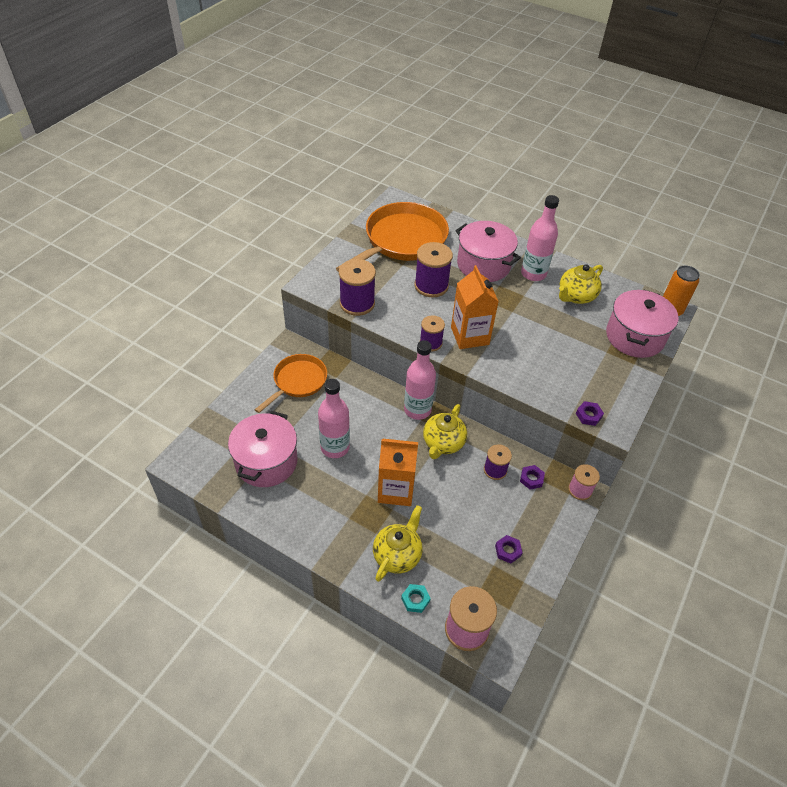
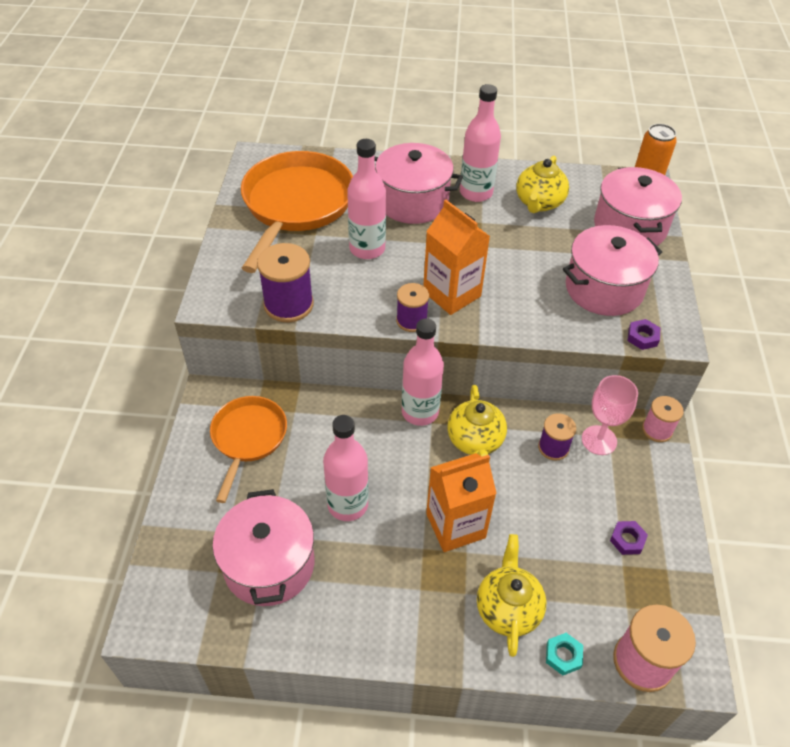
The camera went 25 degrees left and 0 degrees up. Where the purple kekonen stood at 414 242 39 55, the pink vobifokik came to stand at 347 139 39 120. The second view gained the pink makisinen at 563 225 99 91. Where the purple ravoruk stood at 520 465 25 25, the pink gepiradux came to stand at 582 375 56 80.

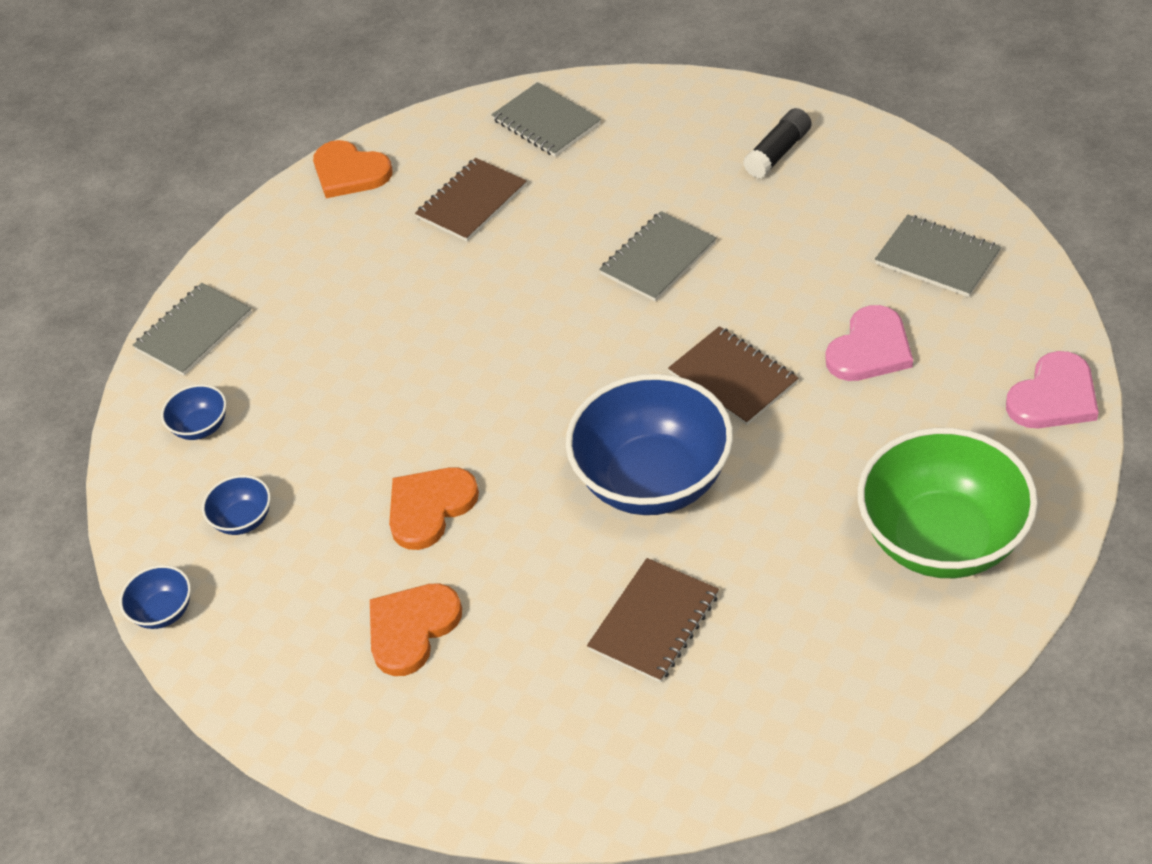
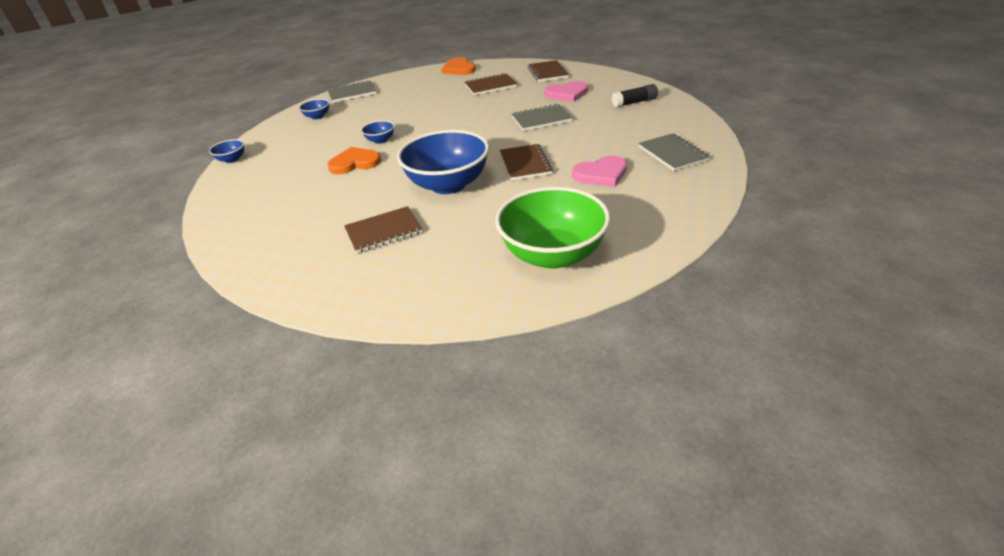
The camera went 30 degrees right and 10 degrees down. The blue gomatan ended up elsewhere, having gone from 202 475 69 60 to 361 120 33 24. What was the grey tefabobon at 491 82 110 75 turned into the brown tefabobon at 528 60 41 22. The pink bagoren ended up elsewhere, having gone from 1006 351 93 77 to 545 81 43 21. The second view lost the orange bagoren at 370 583 92 93.

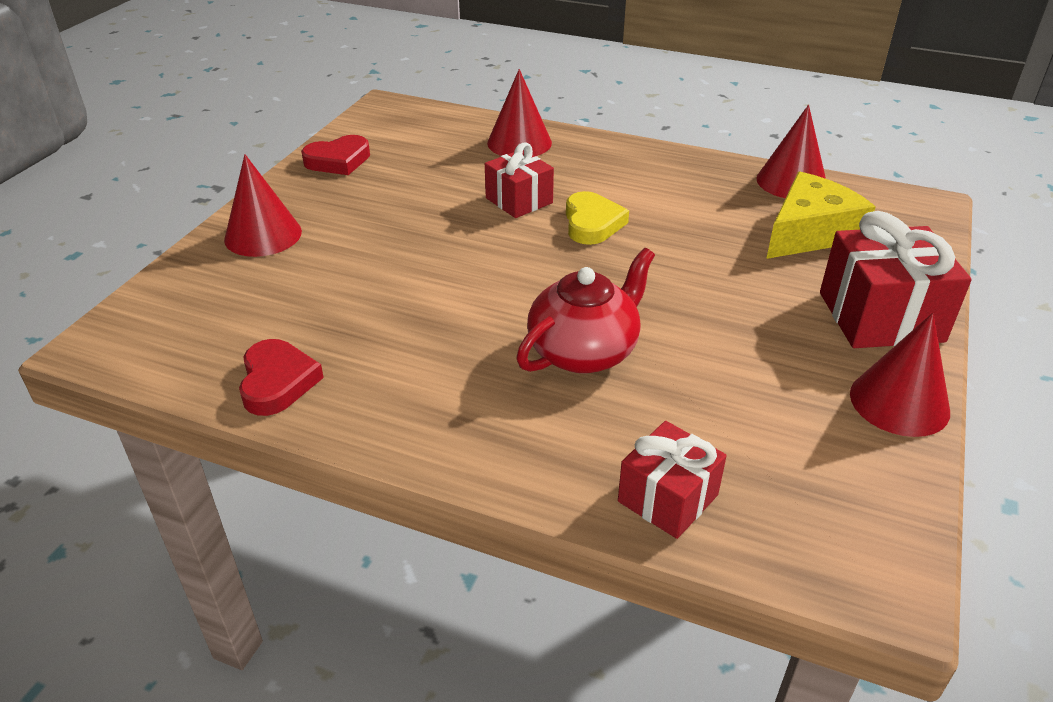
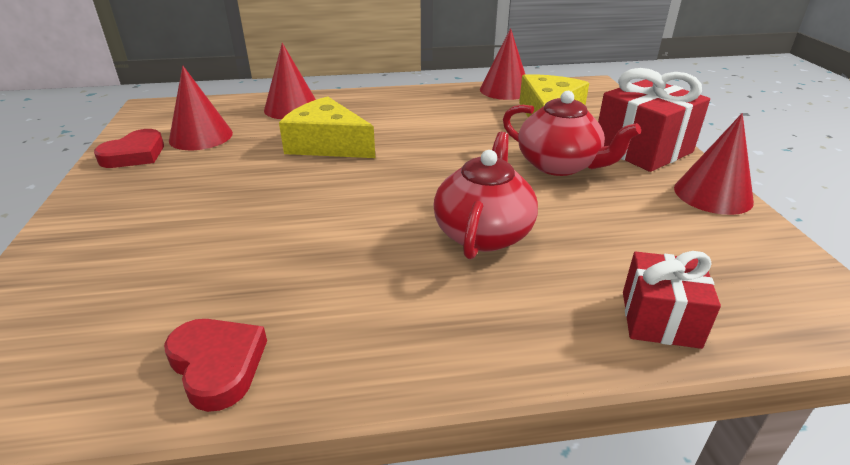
The camera went 30 degrees left and 5 degrees down. The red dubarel ended up elsewhere, having gone from 224 154 78 103 to 169 65 64 85. Where the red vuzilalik stood at 485 142 69 76, the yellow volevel came to stand at 279 96 96 62. The second view gained the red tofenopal at 503 91 138 85. The second view lost the yellow bagoren at 566 191 63 54.

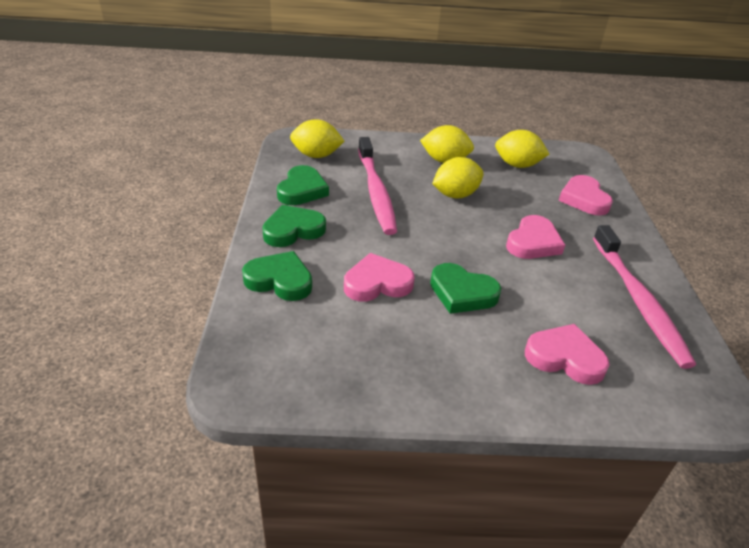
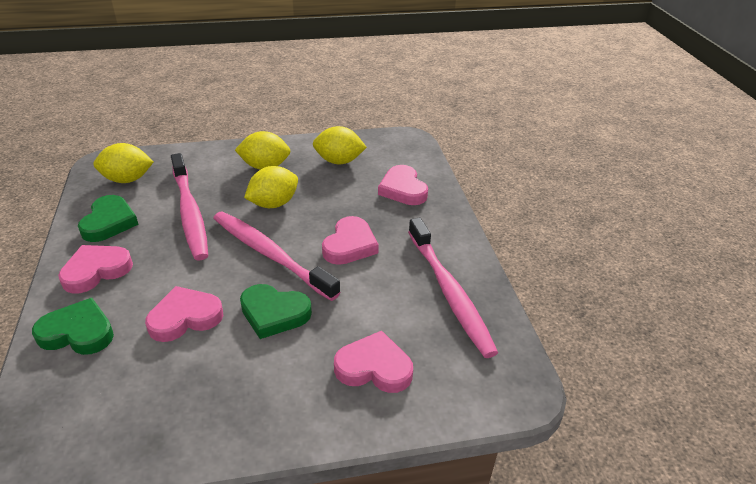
The camera went 10 degrees left and 0 degrees up. What was the green bagoren at 262 205 64 42 turned into the pink bagoren at 58 245 75 49. The second view gained the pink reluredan at 213 211 128 90.

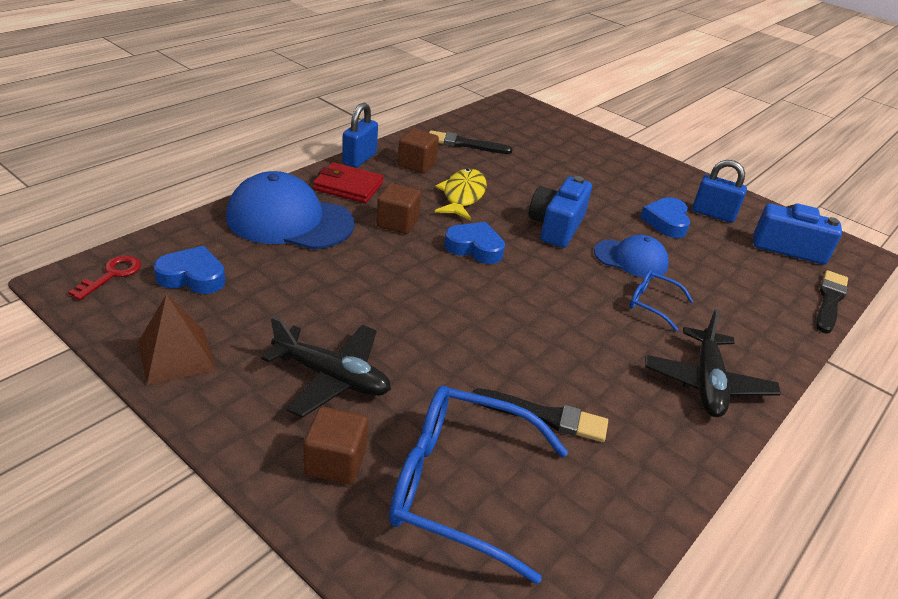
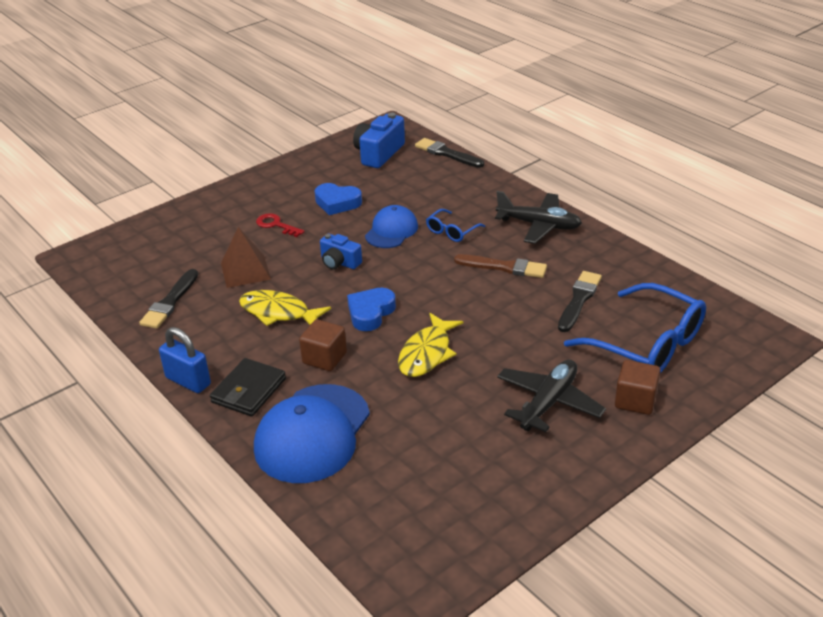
The camera went 75 degrees left and 0 degrees up. What was the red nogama at 313 162 71 41 turned into the black nogama at 210 358 76 58. The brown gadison ended up elsewhere, having gone from 138 294 78 91 to 221 227 50 61. The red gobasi ended up elsewhere, having gone from 68 255 73 45 to 256 213 48 24. The size of the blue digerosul at 528 176 64 72 changed by a factor of 0.63. The second view gained the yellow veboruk at 398 313 66 64. The second view gained the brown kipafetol at 454 254 93 24. The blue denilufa at 389 386 179 198 ended up facing another way, 75 degrees counterclockwise from before. The second view lost the blue bagoren at 153 246 72 48. The second view lost the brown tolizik at 398 129 41 44. The second view lost the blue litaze at 692 160 55 63.

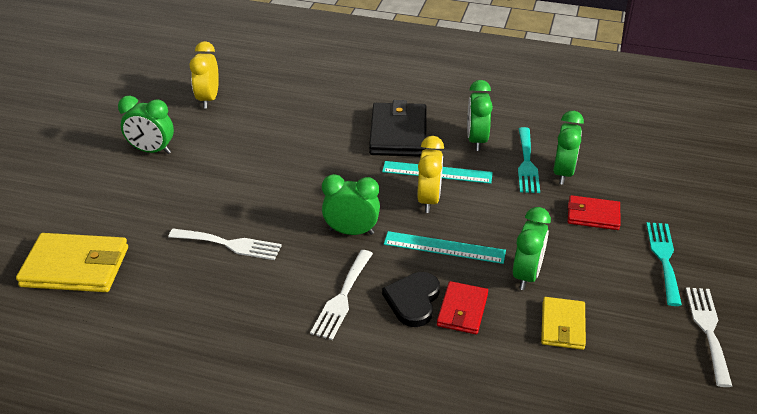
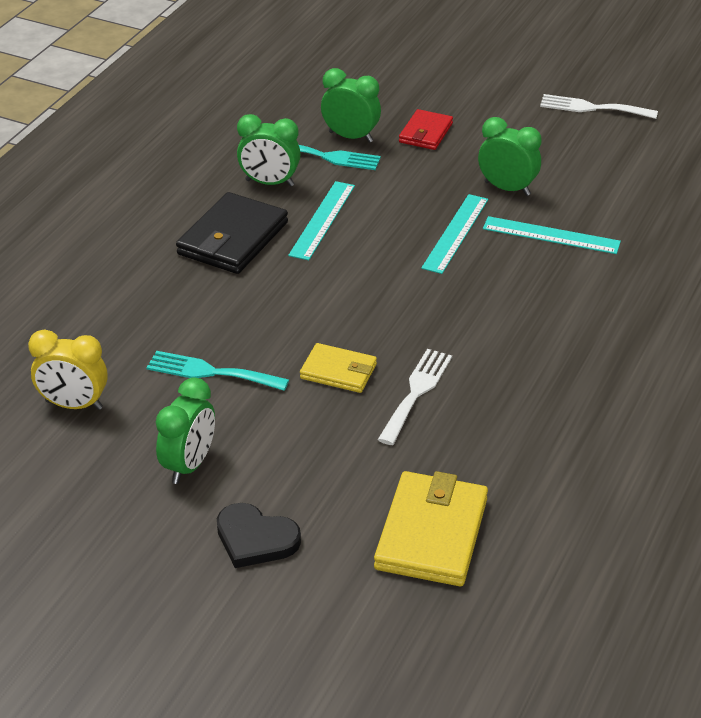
The camera went 80 degrees left and 0 degrees up. The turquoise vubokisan ended up elsewhere, having gone from 646 222 36 84 to 146 351 143 40. The black nogama at 369 100 58 57 ended up facing another way, 75 degrees counterclockwise from before. The black bagoren ended up elsewhere, having gone from 382 272 58 55 to 217 503 84 65. The yellow nogama ended up elsewhere, having gone from 541 297 45 53 to 300 343 77 50. Where the red nogama stood at 437 281 51 53, the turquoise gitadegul came to stand at 483 216 138 38. The second view lost the white vubokisan at 310 250 63 90. The second view lost the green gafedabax at 322 174 58 61. The second view lost the yellow gafedabax at 417 136 27 77.

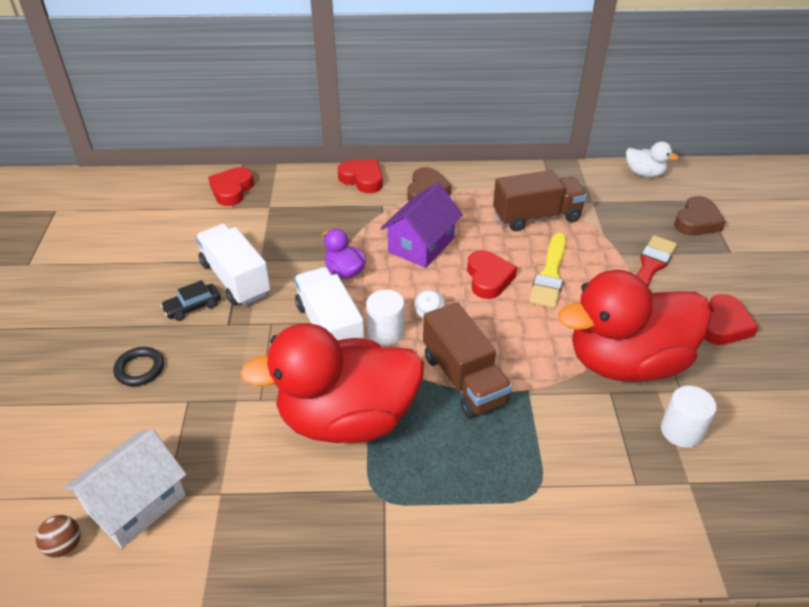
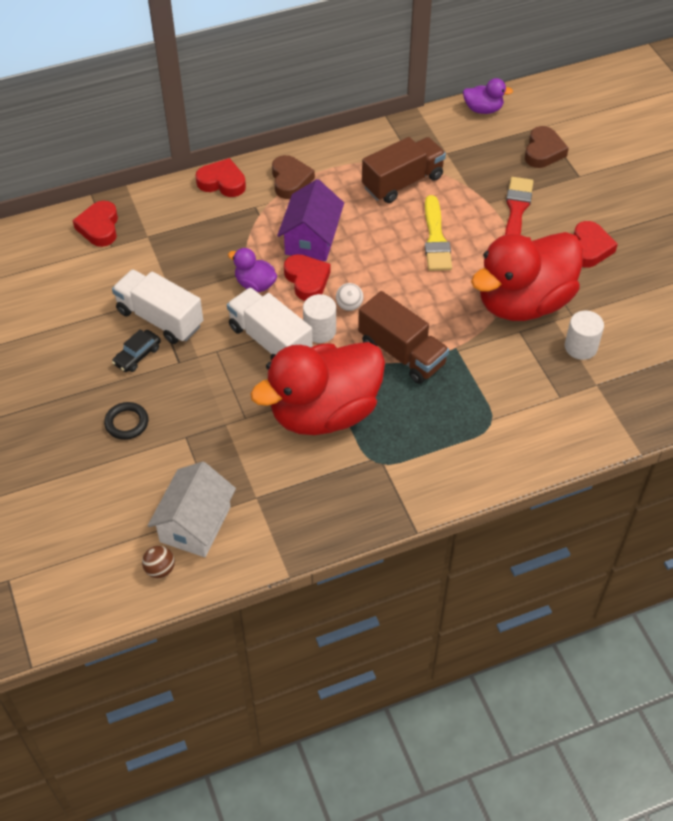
The camera went 20 degrees left and 10 degrees up. The red bagoren ended up elsewhere, having gone from 467 250 50 49 to 284 254 47 47. What was the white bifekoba at 626 141 53 36 turned into the purple bifekoba at 463 78 50 36.

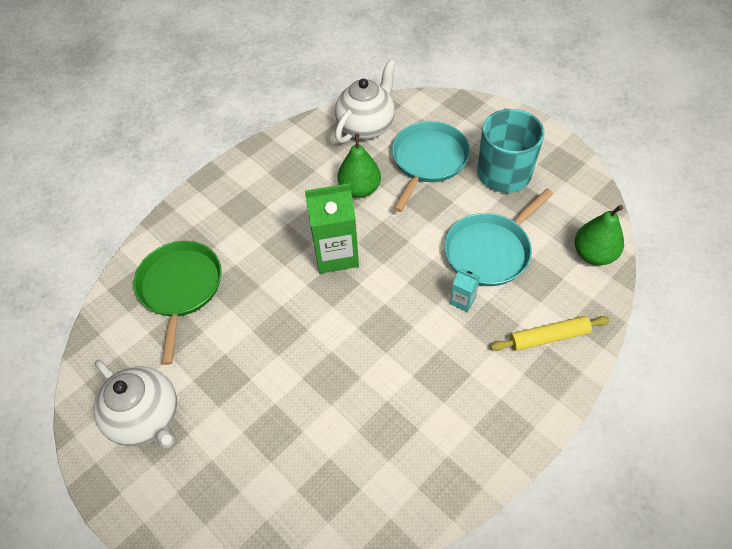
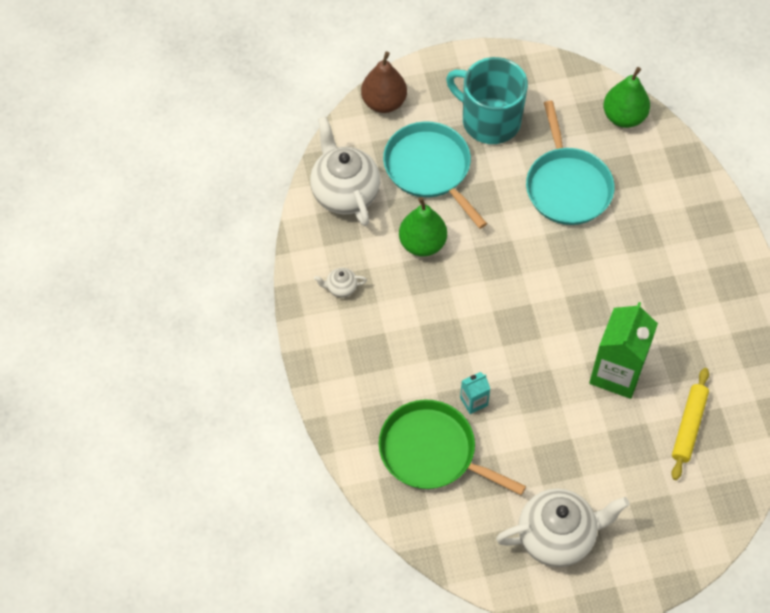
The camera went 60 degrees left and 5 degrees up. The second view gained the white tofenopal at 314 268 53 30. The second view gained the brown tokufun at 361 51 46 62. The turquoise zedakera ended up elsewhere, having gone from 450 269 30 43 to 460 372 30 42. The green zedakera ended up elsewhere, having gone from 305 183 54 91 to 589 302 69 97. The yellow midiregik ended up elsewhere, having gone from 490 316 120 35 to 671 368 38 112.

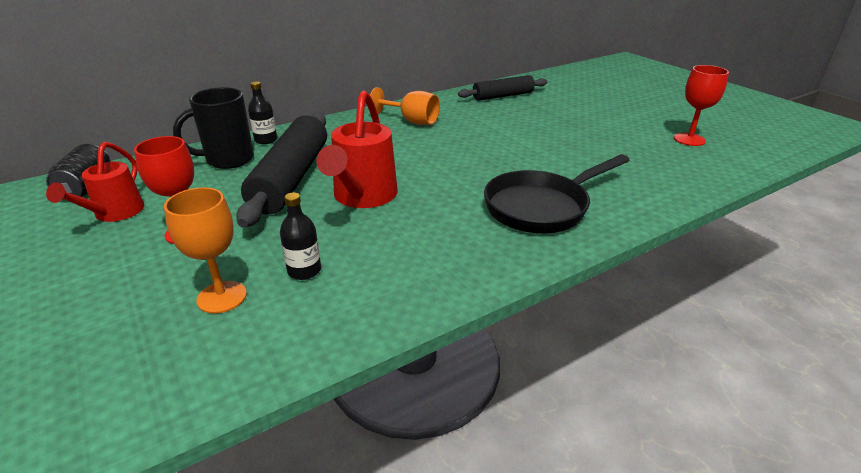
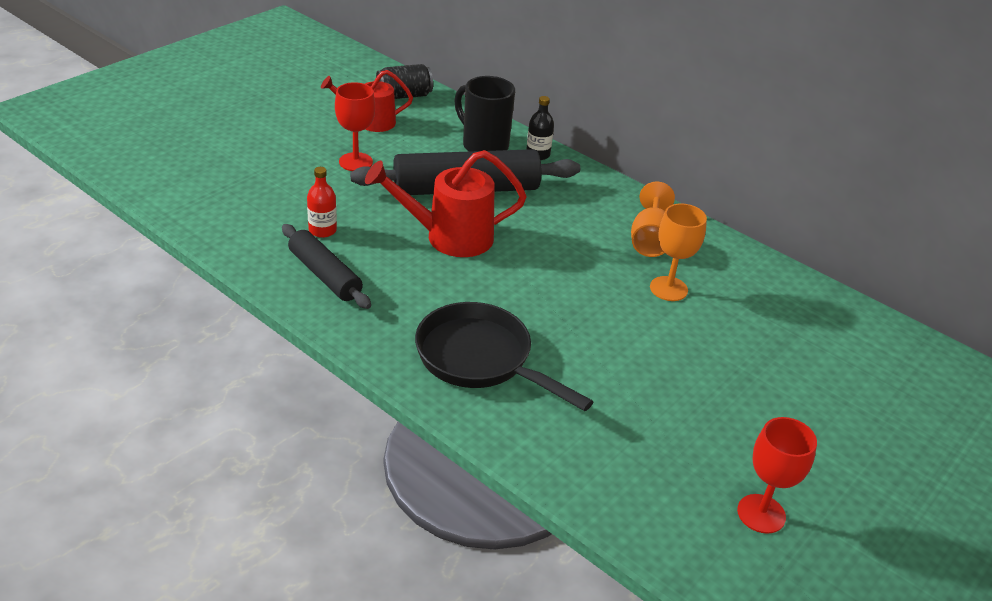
The camera went 70 degrees right and 5 degrees up. The black midiregik ended up elsewhere, having gone from 458 75 89 26 to 282 224 89 85. What was the black vobifokik at 280 193 41 87 turned into the red vobifokik at 307 167 30 71. The orange gepiradux ended up elsewhere, having gone from 164 187 83 127 to 650 203 57 98.

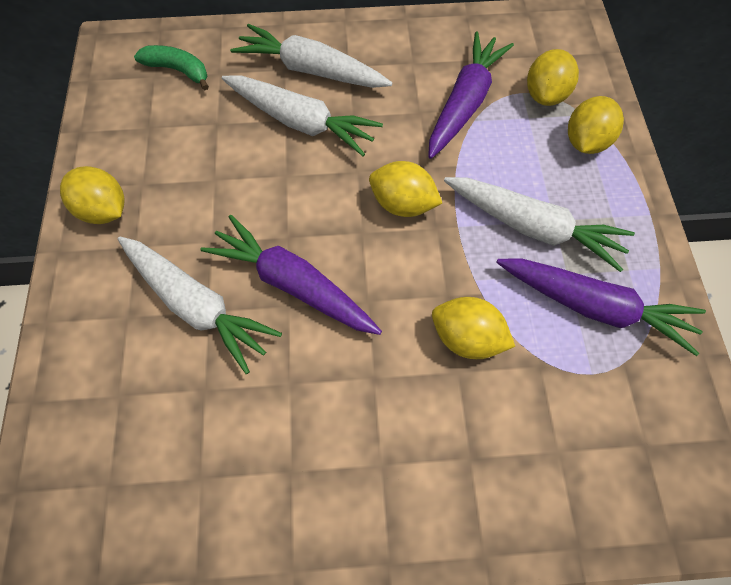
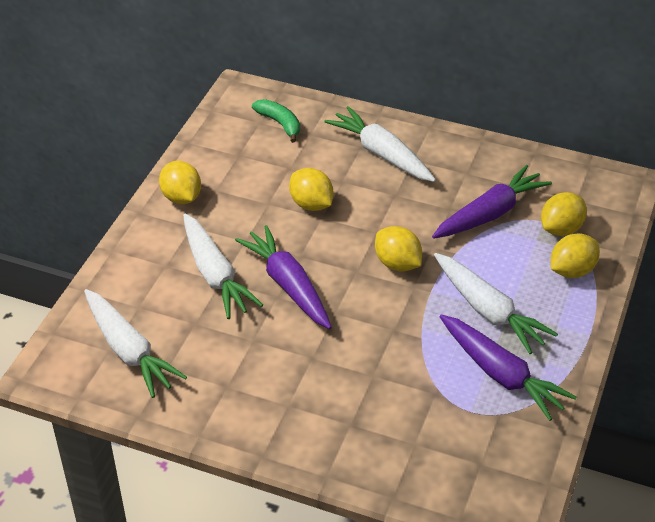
The camera went 25 degrees right and 20 degrees down. The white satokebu ended up elsewhere, having gone from 222 75 161 81 to 84 289 103 109. The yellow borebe ended up elsewhere, having gone from 432 297 83 62 to 289 168 44 43.

